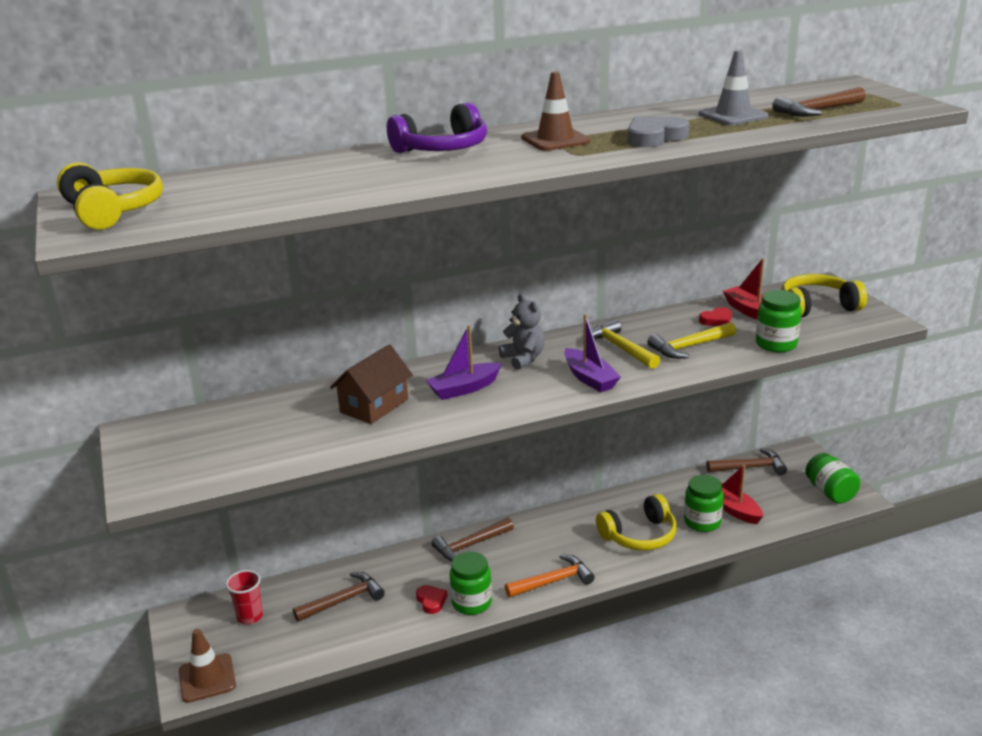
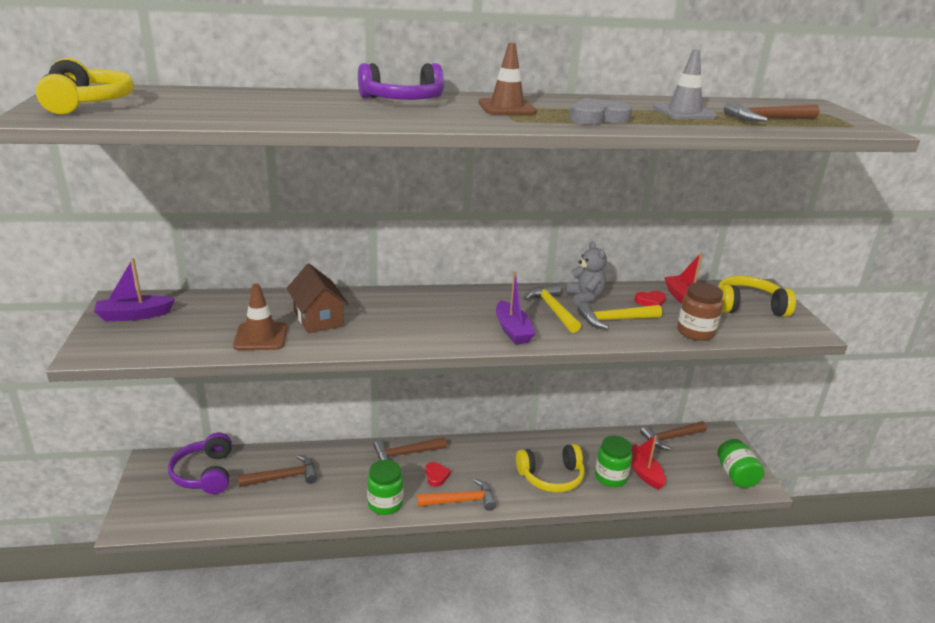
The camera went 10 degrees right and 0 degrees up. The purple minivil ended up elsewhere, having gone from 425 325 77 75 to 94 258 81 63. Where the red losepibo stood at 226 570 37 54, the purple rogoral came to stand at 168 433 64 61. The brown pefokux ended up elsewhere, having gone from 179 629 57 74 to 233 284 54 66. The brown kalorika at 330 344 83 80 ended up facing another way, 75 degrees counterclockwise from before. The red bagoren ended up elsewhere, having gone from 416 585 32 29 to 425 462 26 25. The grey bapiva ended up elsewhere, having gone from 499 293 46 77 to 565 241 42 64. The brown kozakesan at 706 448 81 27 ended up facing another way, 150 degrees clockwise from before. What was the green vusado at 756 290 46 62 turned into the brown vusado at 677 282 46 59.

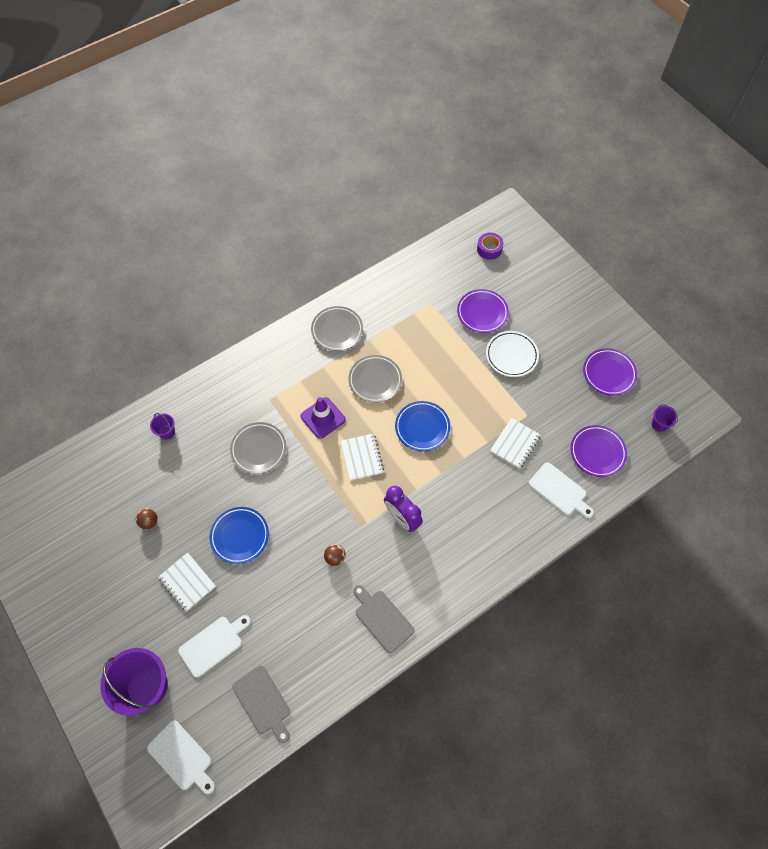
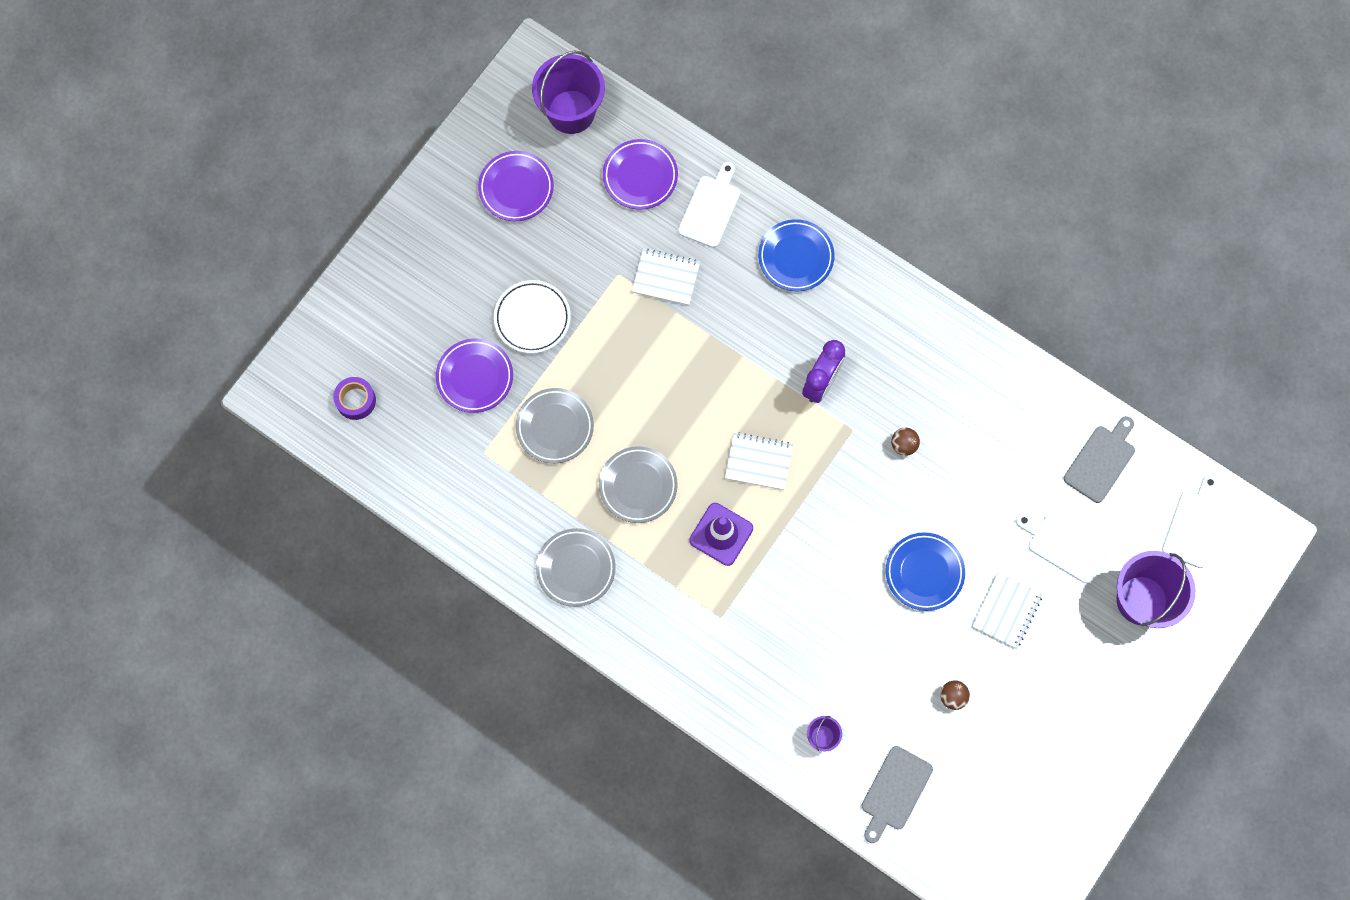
The camera went 110 degrees left and 10 degrees up. The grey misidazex ended up elsewhere, having gone from 230 422 56 52 to 516 388 78 75. The size of the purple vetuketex at 652 404 26 28 changed by a factor of 2.22. The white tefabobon at 340 433 44 48 ended up facing another way, 45 degrees clockwise from before. The blue misidazex ended up elsewhere, having gone from 395 401 55 51 to 758 219 77 72. The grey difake ended up elsewhere, having gone from 353 585 62 68 to 862 746 71 97.

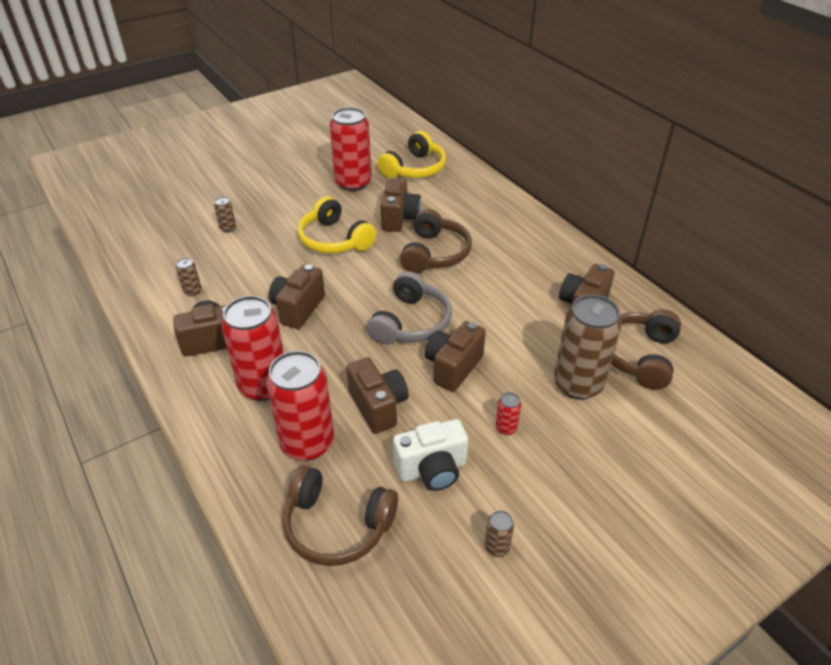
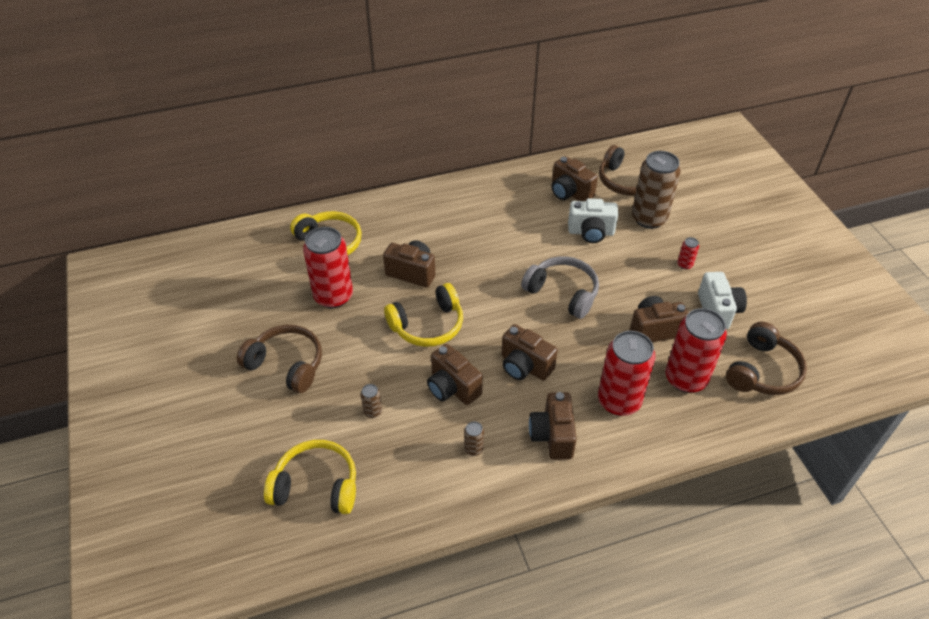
The camera went 75 degrees left and 5 degrees up. The brown rogoral ended up elsewhere, having gone from 400 209 72 64 to 237 325 85 68. The second view gained the yellow rogoral at 264 440 92 74. The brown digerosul ended up elsewhere, having gone from 425 321 61 71 to 427 344 56 61. The second view gained the white digerosul at 568 198 50 45. The second view lost the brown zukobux at 485 510 29 47.

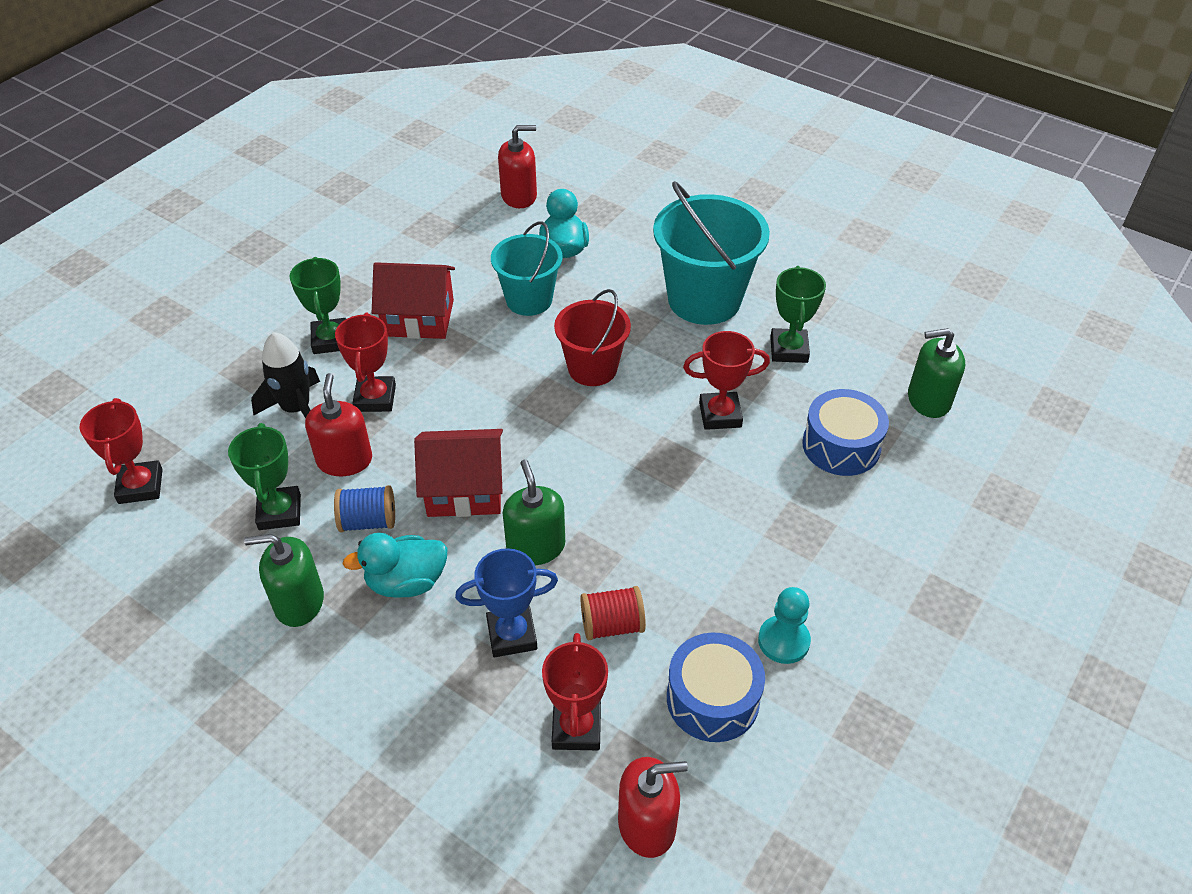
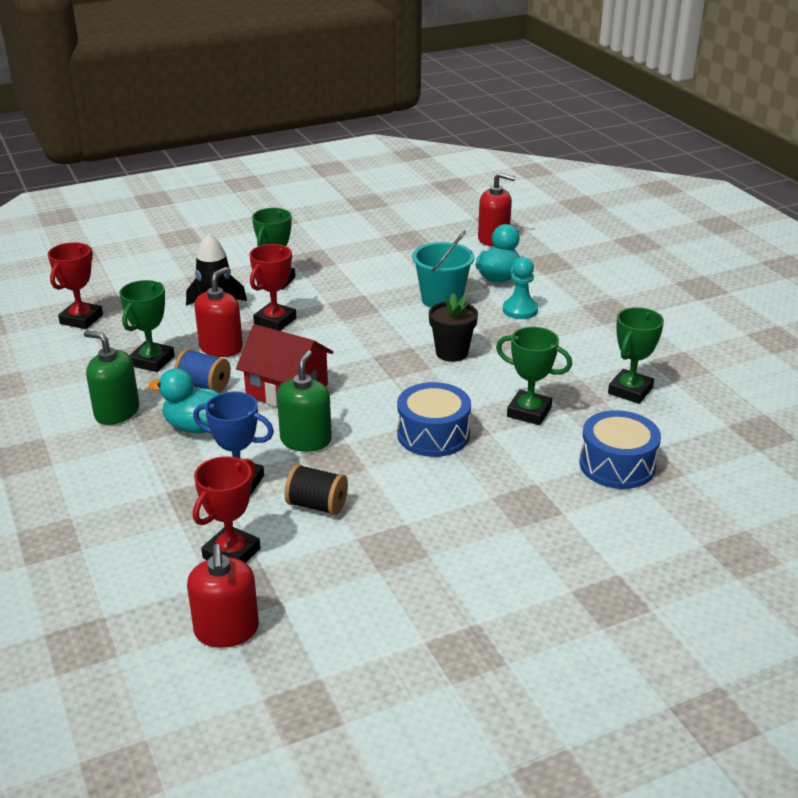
The camera went 30 degrees right and 15 degrees down. The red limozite at 618 757 70 101 ended up facing another way, 60 degrees clockwise from before. What was the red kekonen at 580 586 66 54 turned into the black kekonen at 285 464 63 52. The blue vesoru ended up elsewhere, having gone from 667 633 98 109 to 397 382 74 75. Where the red vetuketex stood at 554 289 77 97, the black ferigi came to stand at 429 293 49 69. What was the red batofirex at 683 331 87 99 turned into the green batofirex at 496 327 76 98. The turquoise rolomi ended up elsewhere, having gone from 758 587 53 77 to 503 257 35 62. The second view lost the red kalorika at 372 262 83 77. The second view lost the turquoise vetuketex at 653 181 117 144. The second view lost the green limozite at 908 328 57 90.

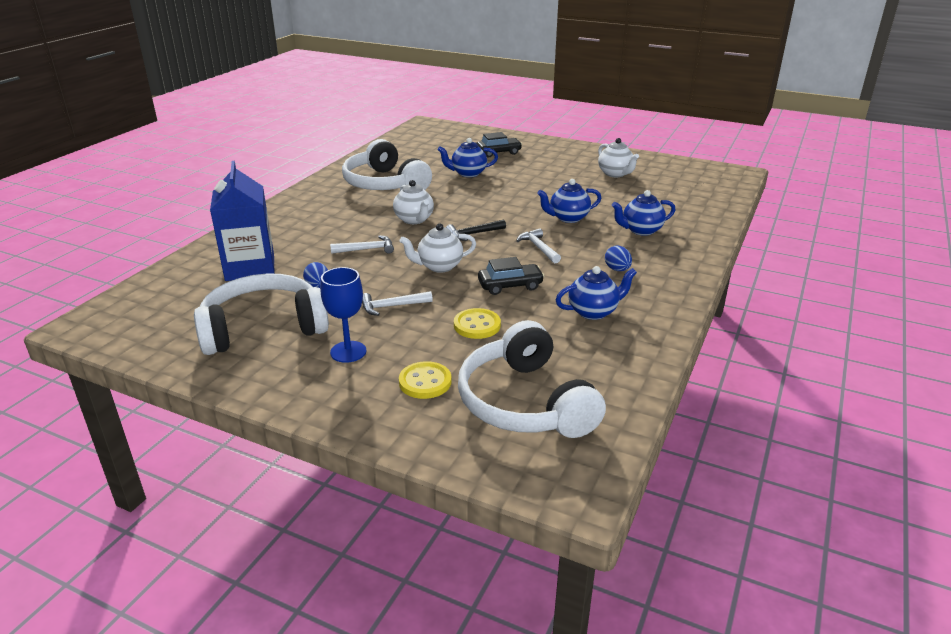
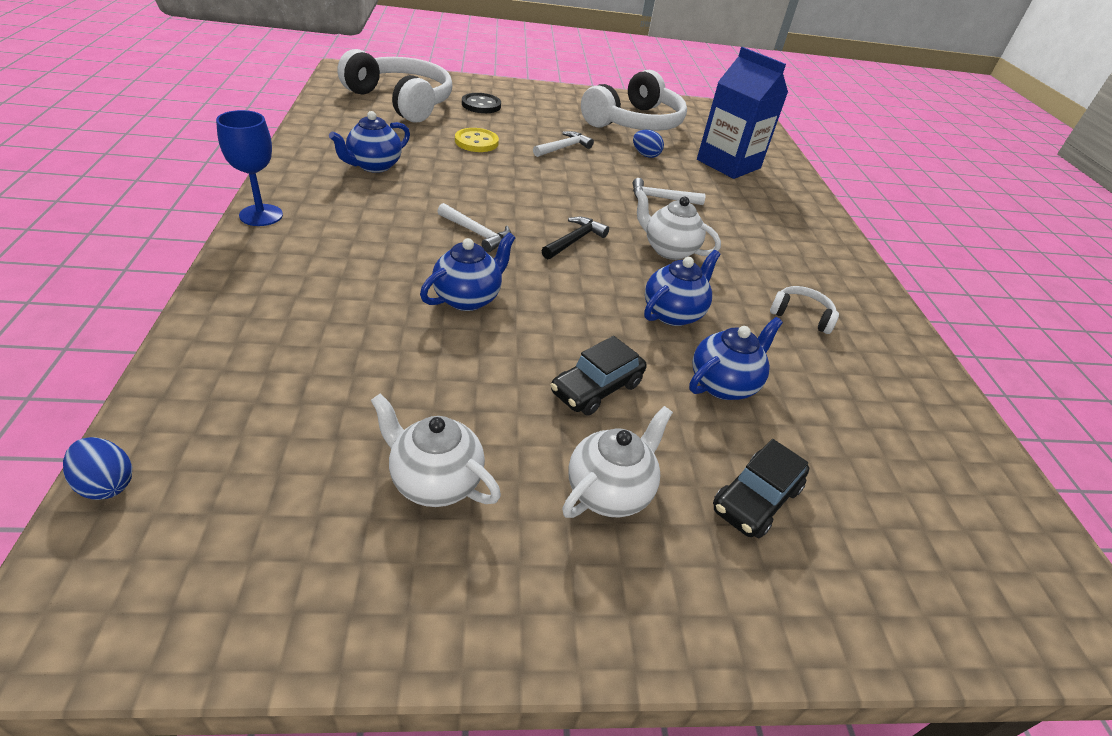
The camera went 145 degrees right and 10 degrees up. The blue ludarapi ended up elsewhere, having gone from 605 246 27 25 to 63 437 69 63. The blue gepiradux ended up elsewhere, having gone from 321 267 45 96 to 216 110 67 116. What was the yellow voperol at 399 361 52 38 turned into the black voperol at 462 93 39 20. The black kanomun ended up elsewhere, having gone from 478 257 66 38 to 551 336 95 80. The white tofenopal ended up elsewhere, having gone from 400 223 76 50 to 562 406 111 112. The white kozakesan at 330 235 64 19 ended up facing another way, 45 degrees clockwise from before. The blue tofenopal ended up elsewhere, having gone from 612 190 64 46 to 644 250 76 76. The size of the white rogoral at 342 139 90 51 changed by a factor of 0.42.

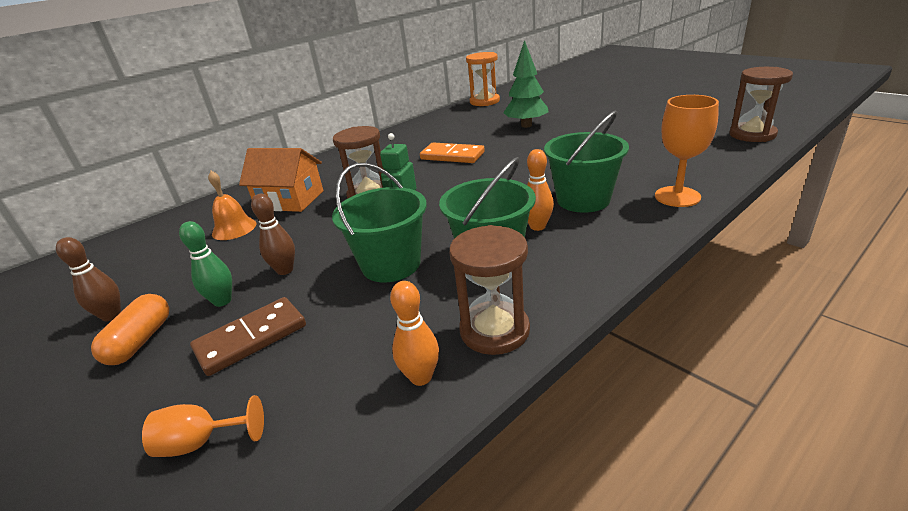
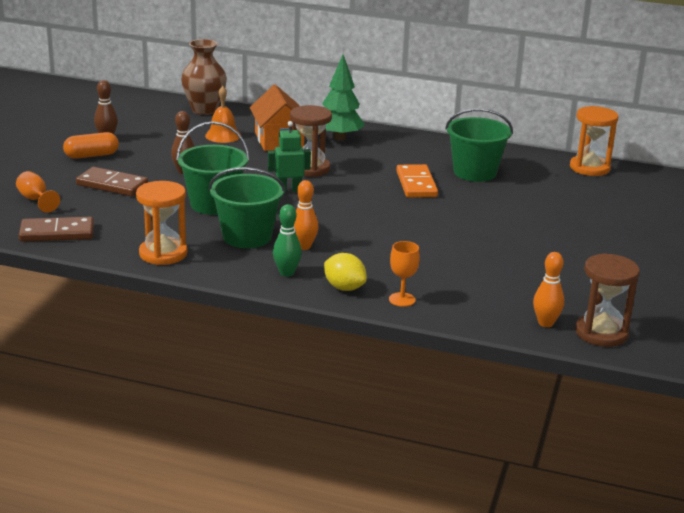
The camera went 55 degrees right and 5 degrees down. The second view gained the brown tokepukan at 19 217 75 25. What was the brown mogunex at 449 225 81 130 turned into the orange mogunex at 136 181 52 84. The second view gained the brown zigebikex at 181 39 46 76. The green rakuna ended up elsewhere, having gone from 179 221 53 86 to 273 204 29 73. The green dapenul ended up elsewhere, having gone from 503 40 46 88 to 322 55 43 86. The second view gained the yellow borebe at 324 253 43 38. The size of the orange gepiradux at 655 95 64 112 changed by a factor of 0.63. The green vetuketex ended up elsewhere, having gone from 544 111 85 102 to 445 109 68 73. The orange rakuna ended up elsewhere, having gone from 390 281 49 105 to 533 252 31 75.

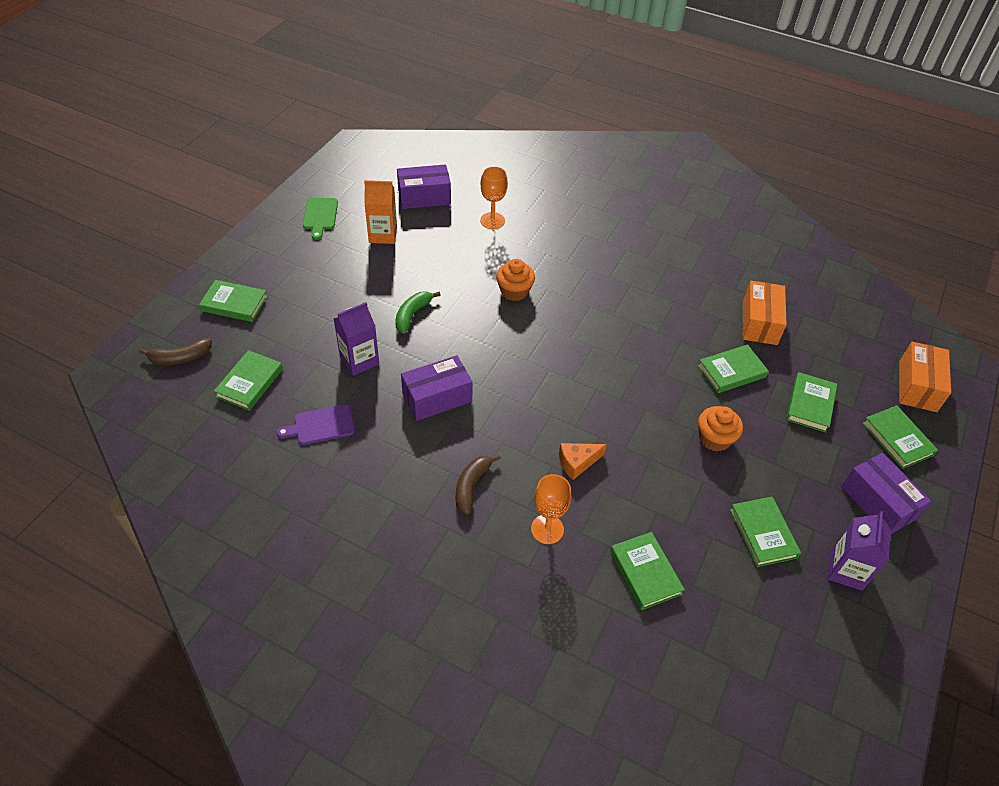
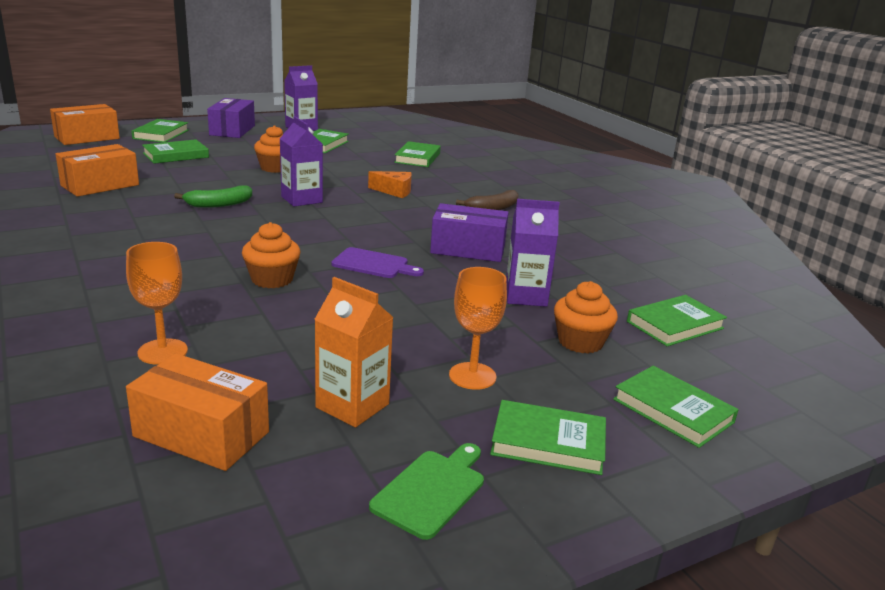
The camera went 145 degrees left and 25 degrees down. What was the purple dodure at 397 164 54 45 turned into the orange dodure at 126 353 143 118. The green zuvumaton ended up elsewhere, having gone from 395 291 46 43 to 174 186 78 22. The second view gained the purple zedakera at 279 116 44 91. The purple difake ended up elsewhere, having gone from 277 404 78 41 to 331 247 93 31. The orange gepiradux ended up elsewhere, having gone from 531 474 40 70 to 449 267 58 123. The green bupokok ended up elsewhere, having gone from 698 345 71 48 to 490 400 116 75. The second view gained the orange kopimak at 554 281 64 72. The second view lost the brown zuvumaton at 139 338 73 27.

